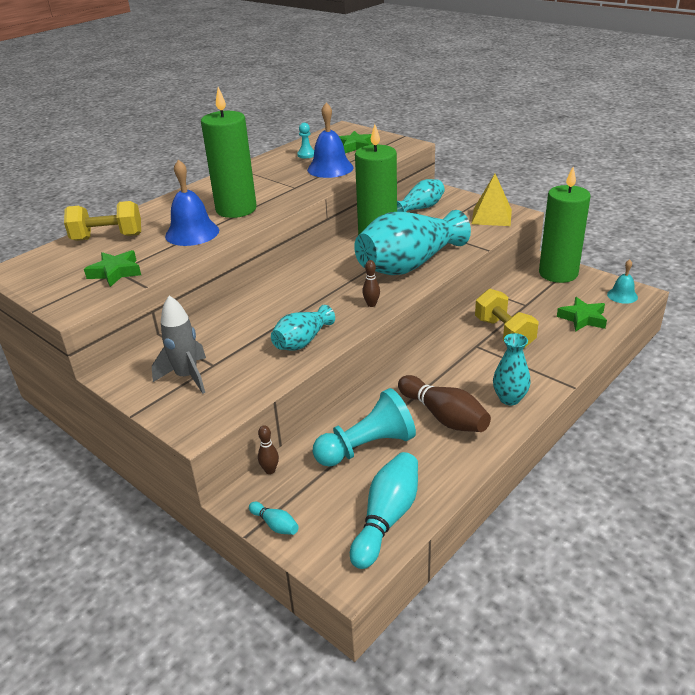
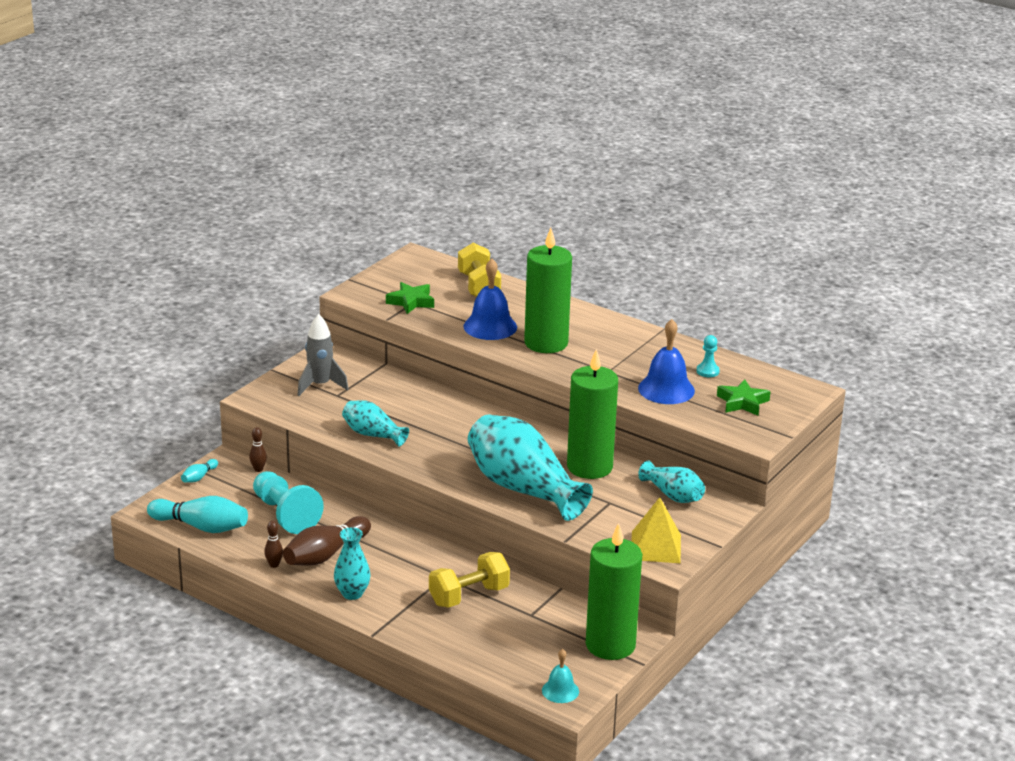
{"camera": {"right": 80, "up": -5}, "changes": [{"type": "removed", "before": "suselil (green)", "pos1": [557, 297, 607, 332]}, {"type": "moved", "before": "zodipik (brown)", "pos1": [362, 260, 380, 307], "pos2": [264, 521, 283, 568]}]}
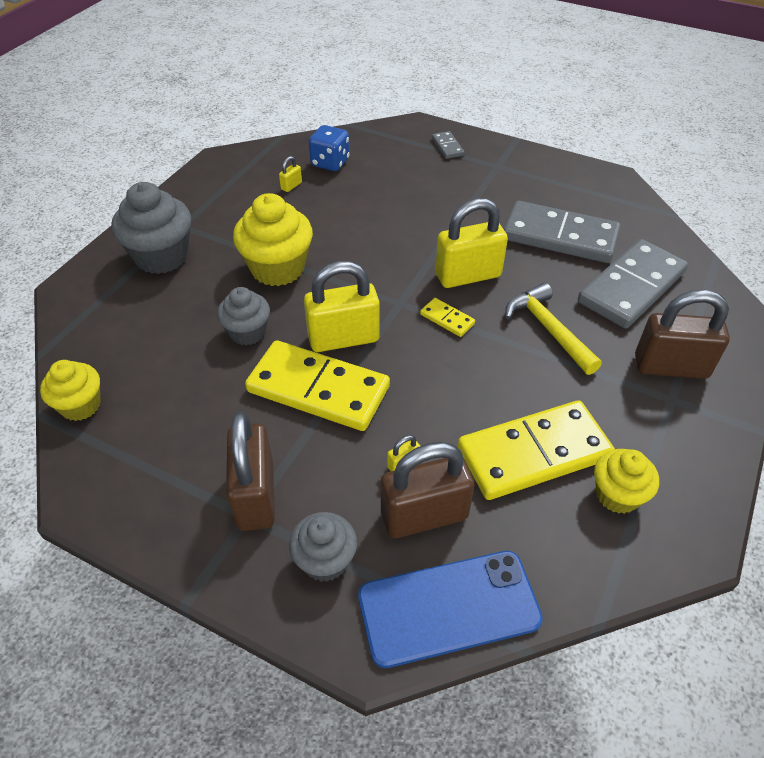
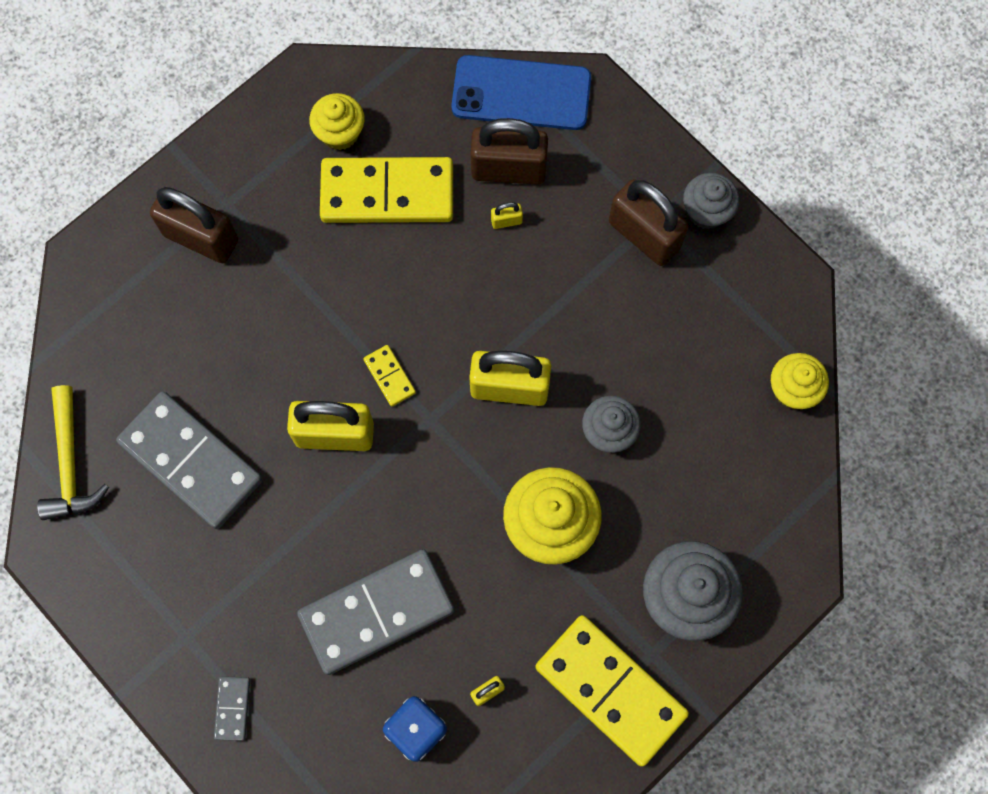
{"camera": {"right": -160, "up": 25}, "changes": [{"type": "moved", "before": "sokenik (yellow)", "pos1": [245, 340, 390, 431], "pos2": [535, 615, 689, 766]}, {"type": "moved", "before": "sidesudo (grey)", "pos1": [289, 512, 357, 582], "pos2": [683, 173, 739, 229]}, {"type": "moved", "before": "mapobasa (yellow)", "pos1": [505, 283, 602, 375], "pos2": [37, 385, 109, 520]}, {"type": "moved", "before": "sokenik (grey)", "pos1": [578, 239, 688, 329], "pos2": [297, 549, 455, 675]}, {"type": "turned", "before": "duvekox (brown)", "pos1": [226, 411, 275, 531], "pos2": [609, 179, 688, 266], "turn": -60}]}
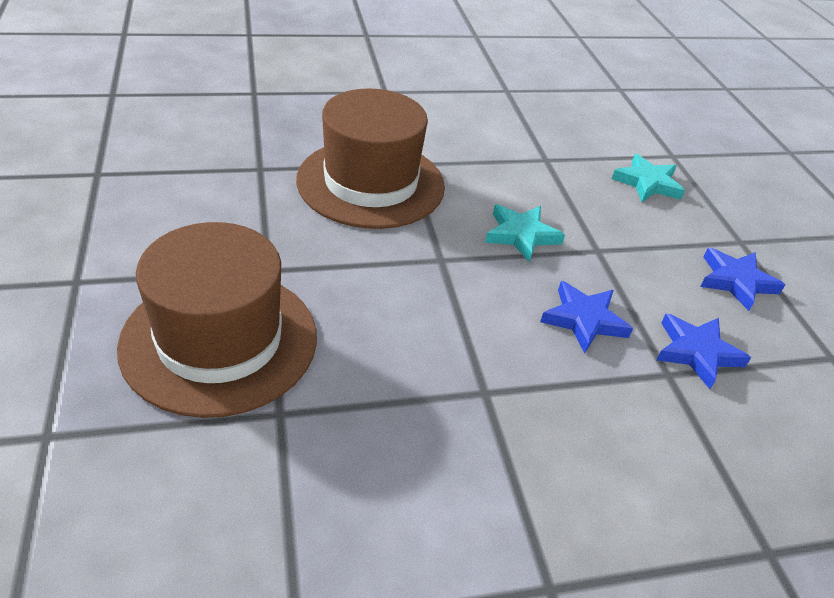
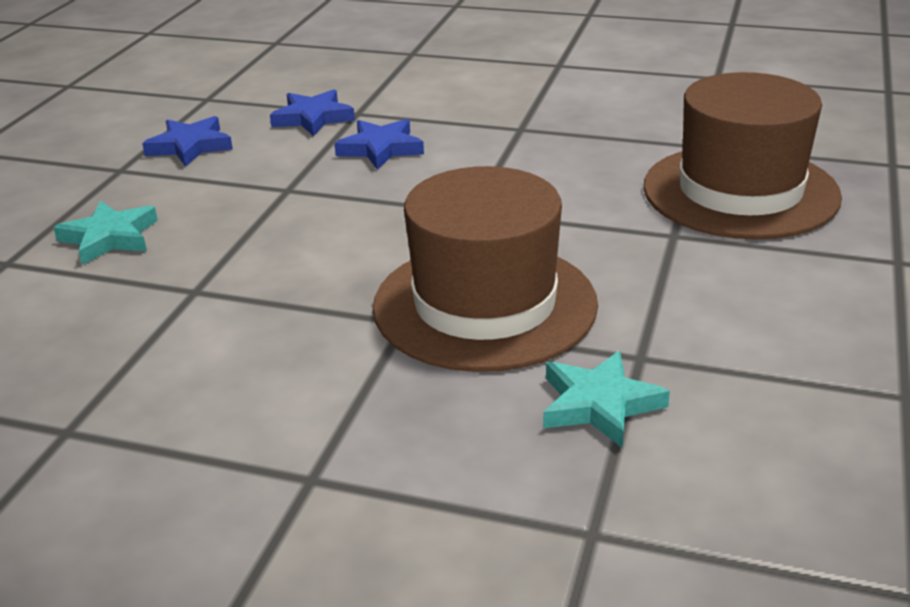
{"camera": {"right": -145, "up": -10}, "changes": [{"type": "moved", "before": "suselil (turquoise)", "pos1": [485, 205, 565, 262], "pos2": [543, 351, 670, 448]}]}
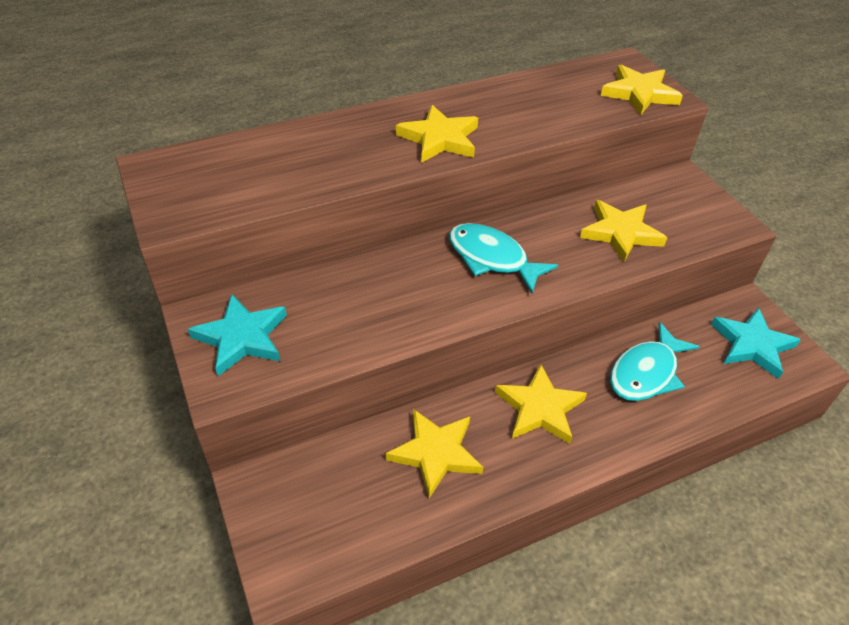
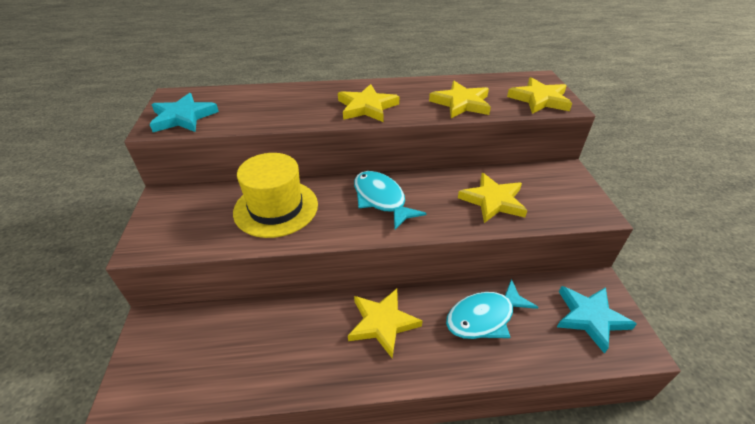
{"camera": {"right": 20, "up": -5}, "changes": [{"type": "added", "after": "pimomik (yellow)", "pos2": [233, 153, 318, 238]}, {"type": "moved", "before": "suselil (turquoise)", "pos1": [188, 294, 287, 376], "pos2": [149, 93, 219, 132]}, {"type": "moved", "before": "suselil (yellow)", "pos1": [386, 409, 483, 498], "pos2": [429, 81, 491, 118]}]}
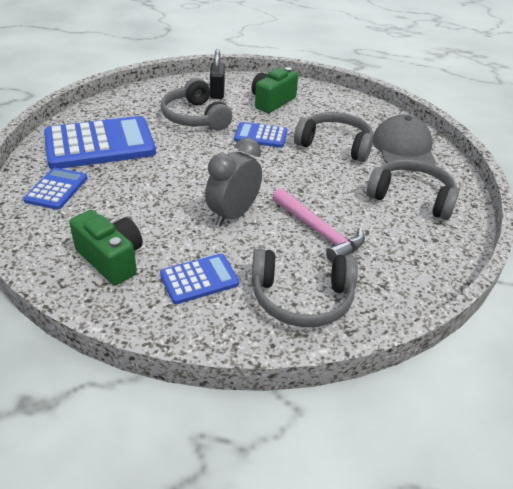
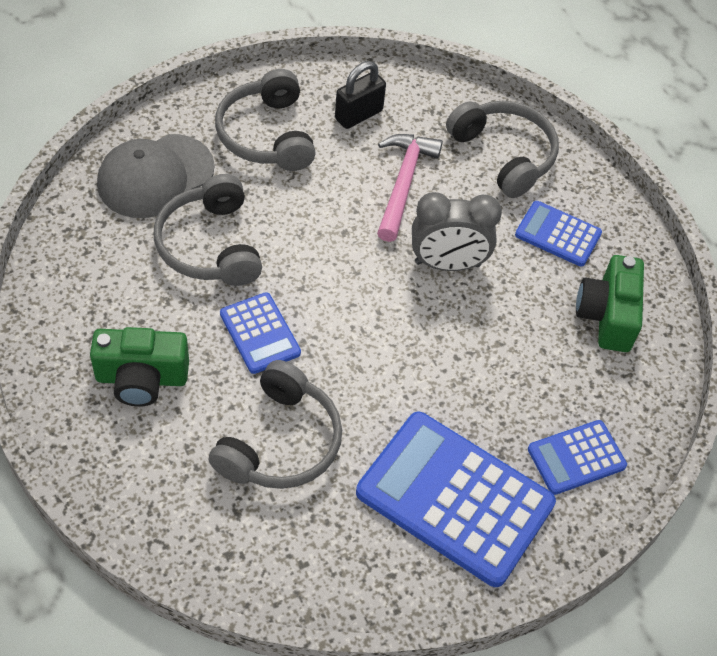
{"camera": {"right": -130, "up": 15}, "changes": [{"type": "moved", "before": "duvekox (black)", "pos1": [210, 49, 225, 99], "pos2": [335, 61, 386, 129]}]}
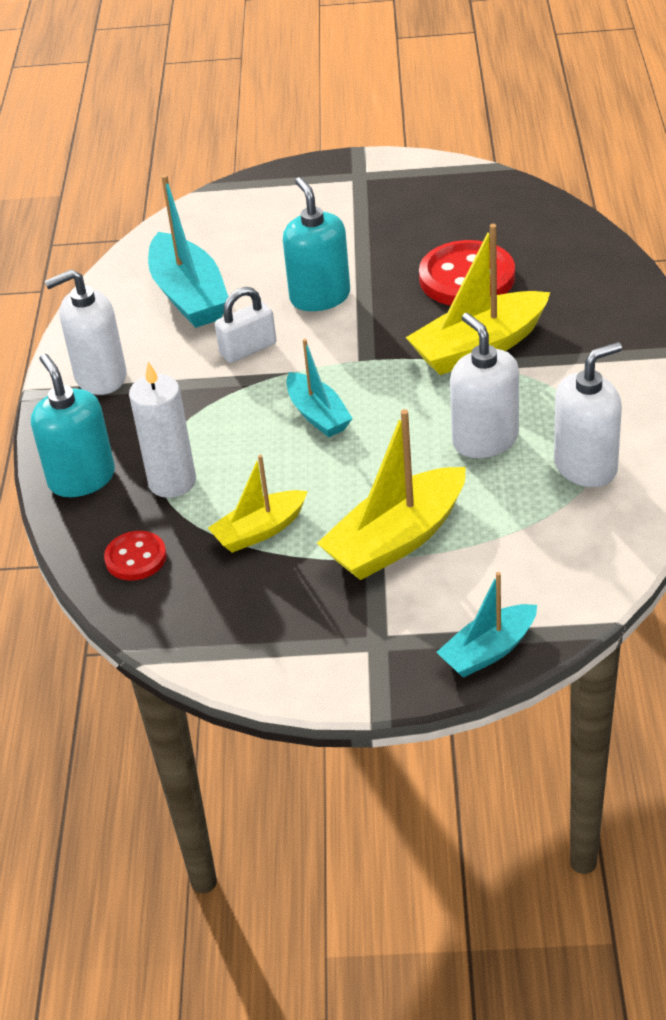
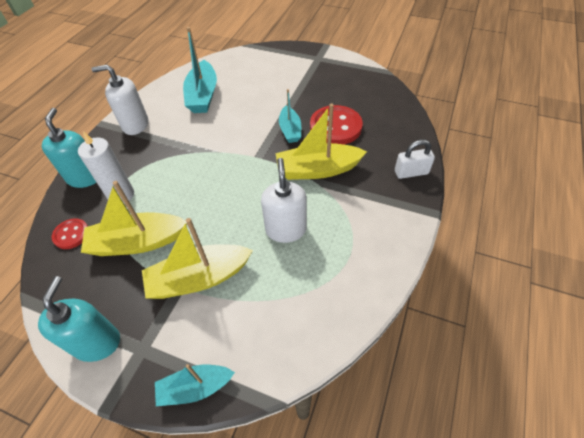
{"camera": {"right": 20, "up": 10}, "changes": [{"type": "removed", "before": "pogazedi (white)", "pos1": [554, 342, 622, 487]}, {"type": "moved", "before": "duvekox (white)", "pos1": [215, 287, 276, 363], "pos2": [395, 140, 435, 179]}, {"type": "moved", "before": "pogazedi (turquoise)", "pos1": [283, 177, 350, 311], "pos2": [38, 276, 120, 362]}, {"type": "moved", "before": "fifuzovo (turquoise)", "pos1": [286, 339, 353, 437], "pos2": [279, 89, 301, 143]}, {"type": "resized", "before": "fifuzovo (yellow)", "pos1": [208, 455, 308, 553], "pos2": [81, 181, 187, 256], "scale": 1.63}]}
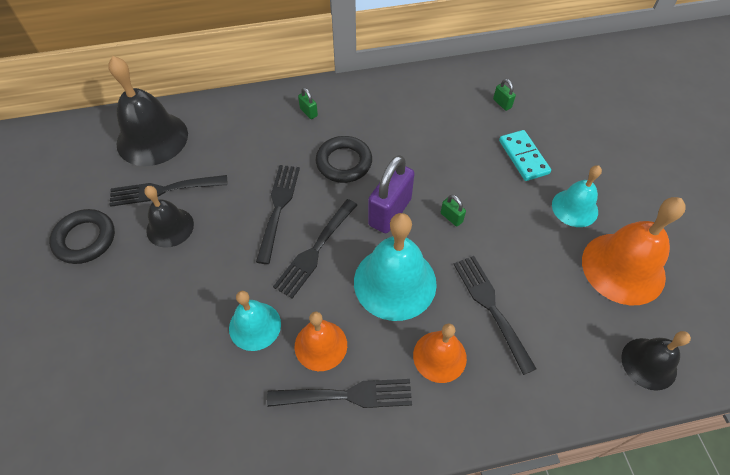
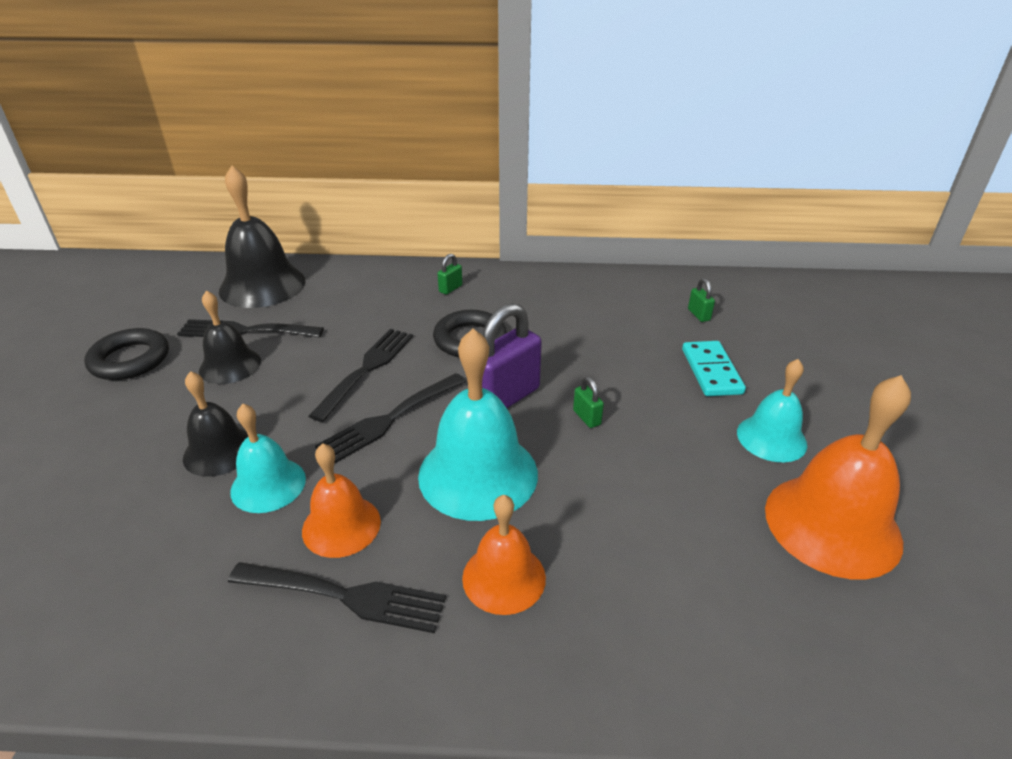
{"camera": {"right": 15, "up": -20}, "changes": [{"type": "removed", "before": "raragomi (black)", "pos1": [454, 256, 537, 375]}, {"type": "moved", "before": "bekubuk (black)", "pos1": [621, 331, 691, 391], "pos2": [183, 371, 248, 477]}, {"type": "turned", "before": "duvekox (green)", "pos1": [298, 88, 318, 119], "pos2": [438, 254, 462, 295], "turn": 60}]}
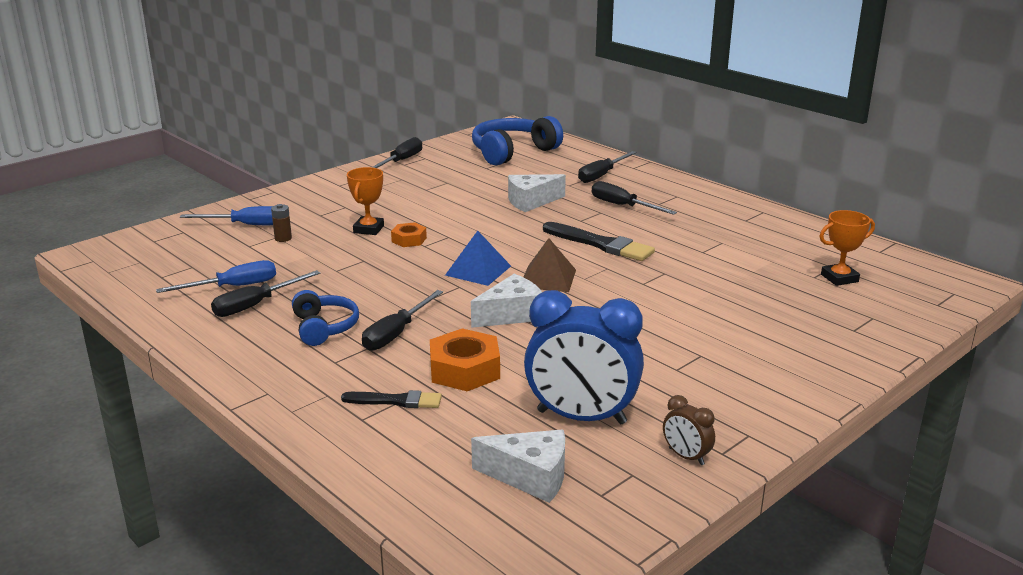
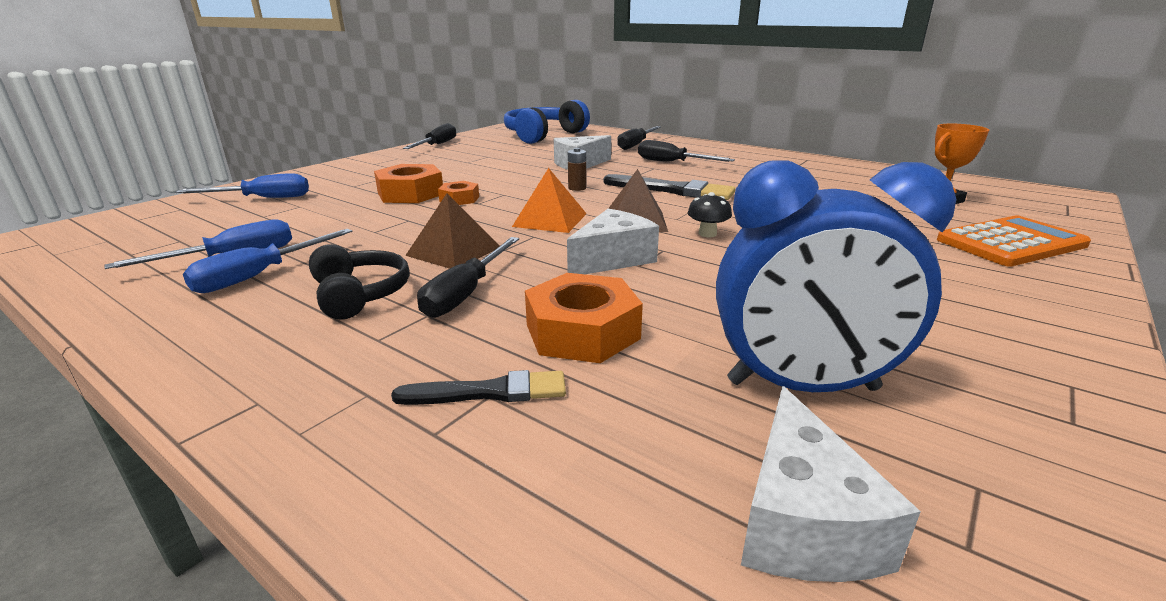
{"camera": {"right": -10, "up": 0}, "changes": [{"type": "removed", "before": "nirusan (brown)", "pos1": [663, 395, 715, 465]}, {"type": "added", "after": "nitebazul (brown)", "pos2": [405, 193, 499, 269]}, {"type": "added", "after": "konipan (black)", "pos2": [688, 192, 732, 237]}, {"type": "added", "after": "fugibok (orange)", "pos2": [937, 216, 1091, 267]}, {"type": "moved", "before": "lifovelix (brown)", "pos1": [271, 204, 292, 242], "pos2": [568, 148, 586, 191]}, {"type": "replaced", "before": "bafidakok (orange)", "after": "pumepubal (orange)", "pos1": [347, 167, 384, 235], "pos2": [374, 164, 443, 203]}, {"type": "recoloured", "before": "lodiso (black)", "after": "lodiso (blue)", "pos1": [211, 270, 320, 317], "pos2": [183, 229, 353, 293]}, {"type": "recoloured", "before": "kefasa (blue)", "after": "kefasa (black)", "pos1": [292, 290, 359, 346], "pos2": [309, 244, 410, 320]}, {"type": "recoloured", "before": "nitebazul (blue)", "after": "nitebazul (orange)", "pos1": [445, 231, 511, 286], "pos2": [512, 168, 587, 233]}, {"type": "turned", "before": "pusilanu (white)", "pos1": [471, 430, 565, 503], "pos2": [741, 386, 921, 582], "turn": 90}]}
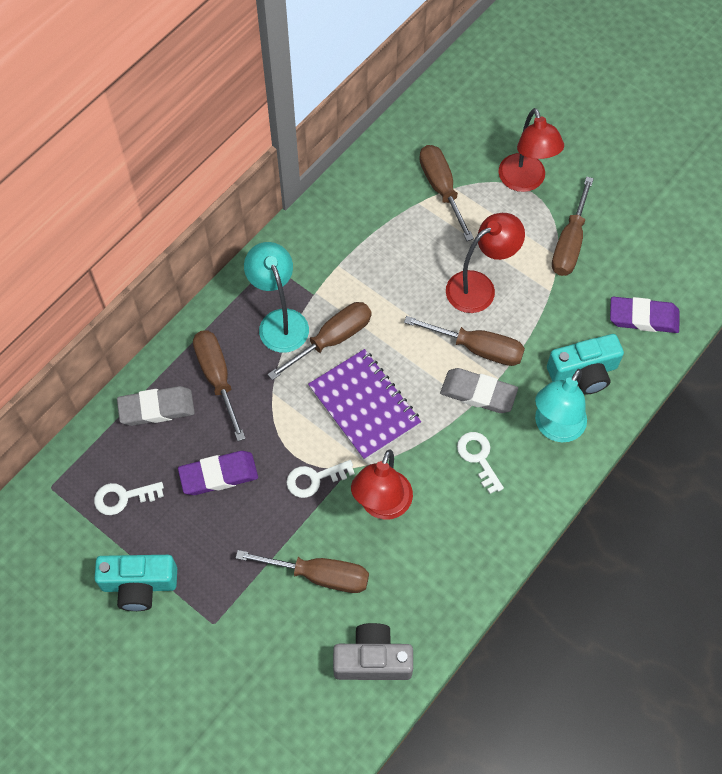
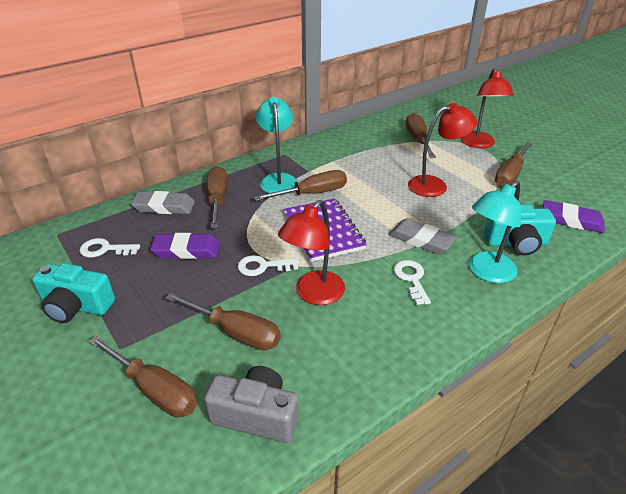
{"camera": {"right": 15, "up": -25}, "changes": [{"type": "moved", "before": "lodiso (brown)", "pos1": [404, 316, 525, 366], "pos2": [89, 336, 197, 417]}]}
